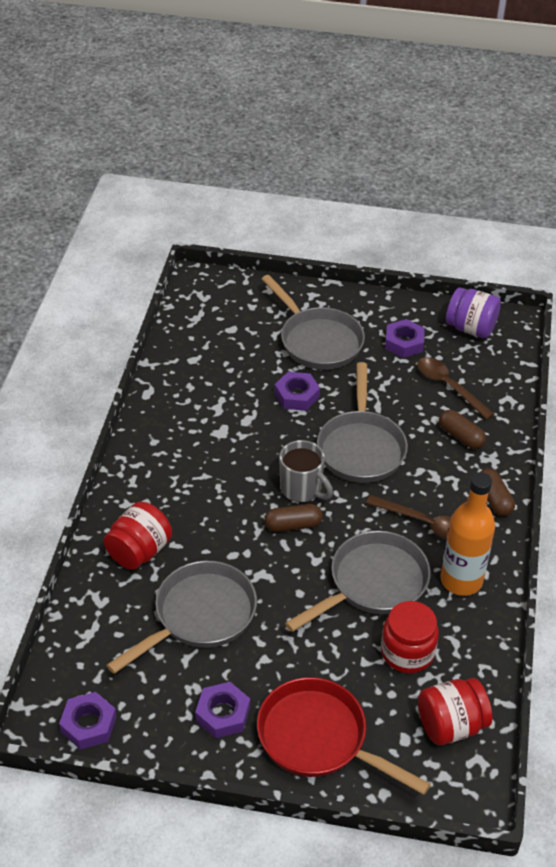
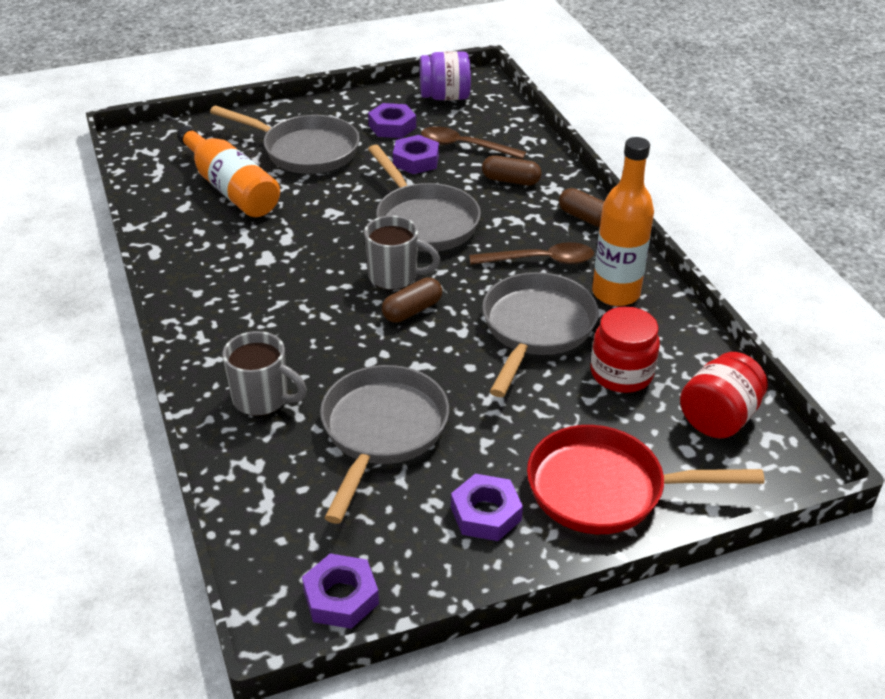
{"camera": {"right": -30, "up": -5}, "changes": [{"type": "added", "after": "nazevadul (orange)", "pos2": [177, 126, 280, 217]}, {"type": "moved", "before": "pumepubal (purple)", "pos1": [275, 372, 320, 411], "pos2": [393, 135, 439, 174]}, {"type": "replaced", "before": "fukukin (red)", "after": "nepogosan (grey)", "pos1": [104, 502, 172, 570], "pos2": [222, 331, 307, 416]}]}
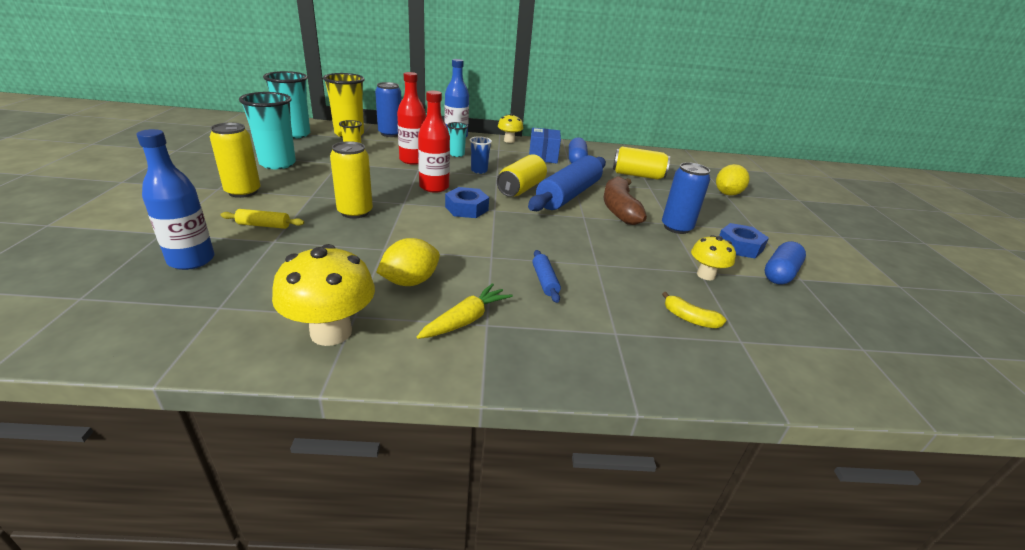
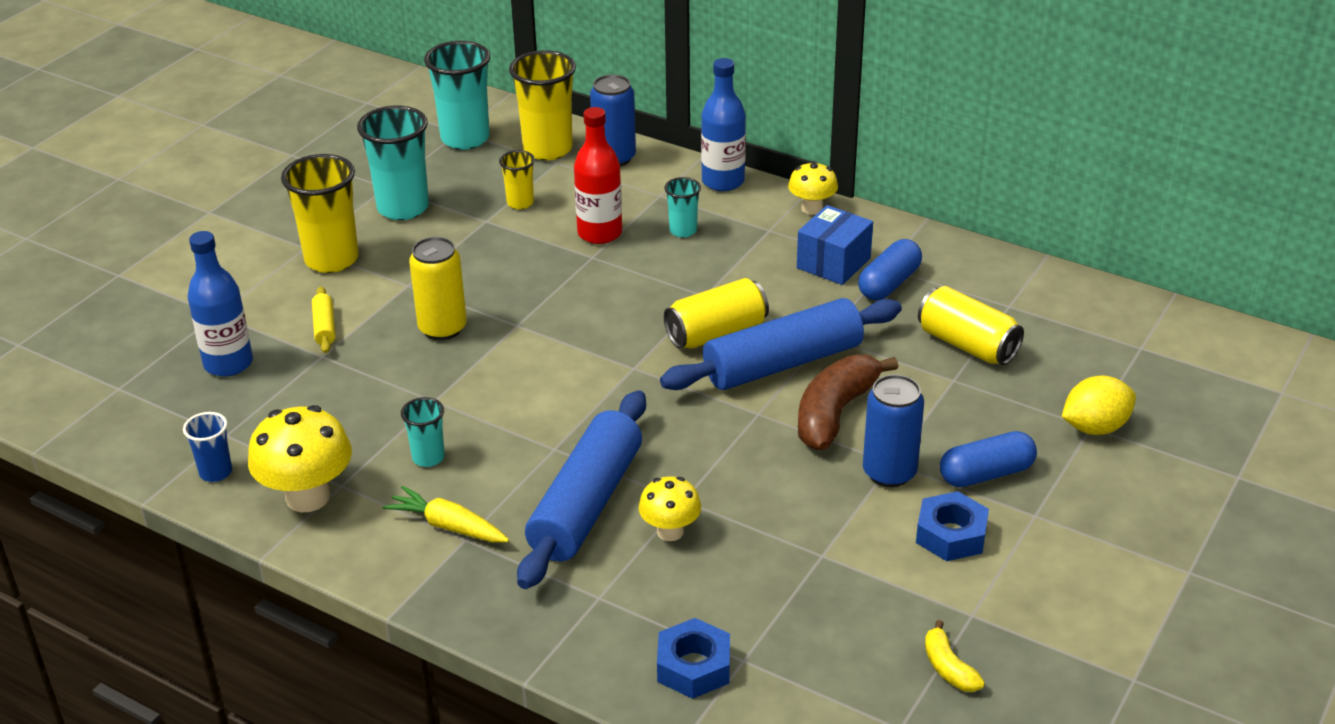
{"camera": {"right": 35, "up": 5}, "changes": [{"type": "removed", "before": "nazevadul (red)", "pos1": [418, 91, 450, 193]}, {"type": "moved", "before": "pumepubal (blue)", "pos1": [445, 187, 489, 218], "pos2": [657, 618, 730, 699]}, {"type": "moved", "before": "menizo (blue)", "pos1": [470, 136, 492, 174], "pos2": [183, 412, 232, 482]}, {"type": "moved", "before": "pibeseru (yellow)", "pos1": [662, 292, 726, 328], "pos2": [925, 620, 985, 692]}, {"type": "moved", "before": "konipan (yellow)", "pos1": [691, 235, 736, 280], "pos2": [638, 476, 701, 541]}, {"type": "moved", "before": "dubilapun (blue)", "pos1": [764, 241, 806, 284], "pos2": [940, 431, 1037, 487]}, {"type": "replaced", "before": "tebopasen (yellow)", "after": "menizo (yellow)", "pos1": [210, 123, 261, 198], "pos2": [281, 154, 359, 273]}, {"type": "replaced", "before": "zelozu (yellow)", "after": "menizo (turquoise)", "pos1": [376, 238, 440, 286], "pos2": [401, 397, 445, 467]}, {"type": "turned", "before": "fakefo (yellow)", "pos1": [220, 209, 304, 229], "pos2": [312, 286, 335, 353], "turn": 45}, {"type": "turned", "before": "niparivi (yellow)", "pos1": [417, 283, 513, 339], "pos2": [383, 486, 509, 543], "turn": -135}, {"type": "resized", "before": "fakefo (blue)", "pos1": [532, 250, 561, 303], "pos2": [517, 390, 646, 589], "scale": 2.42}]}
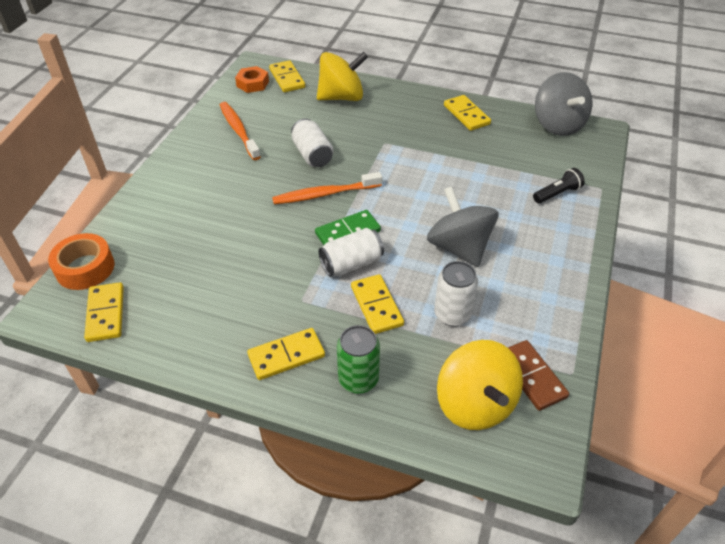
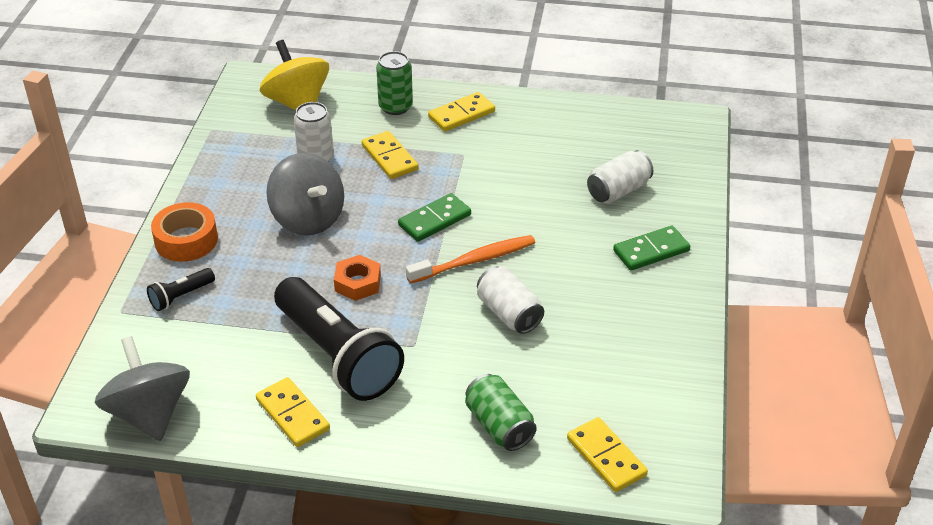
{"camera": {"right": 170, "up": -5}, "changes": [{"type": "removed", "before": "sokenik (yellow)", "pos1": [84, 282, 124, 342]}, {"type": "removed", "before": "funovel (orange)", "pos1": [220, 102, 261, 160]}, {"type": "removed", "before": "sokenik (brown)", "pos1": [508, 340, 569, 411]}, {"type": "added", "after": "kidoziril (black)", "pos2": [274, 277, 404, 401]}, {"type": "added", "after": "sokenik (green)", "pos2": [613, 226, 690, 271]}, {"type": "moved", "before": "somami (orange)", "pos1": [48, 233, 115, 290], "pos2": [151, 202, 218, 262]}, {"type": "moved", "before": "pumepubal (orange)", "pos1": [235, 66, 269, 93], "pos2": [334, 255, 381, 301]}, {"type": "moved", "before": "tebopasen (white)", "pos1": [318, 228, 384, 277], "pos2": [587, 150, 653, 204]}, {"type": "replaced", "before": "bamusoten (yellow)", "after": "tebopasen (green)", "pos1": [317, 52, 368, 101], "pos2": [465, 374, 537, 451]}]}
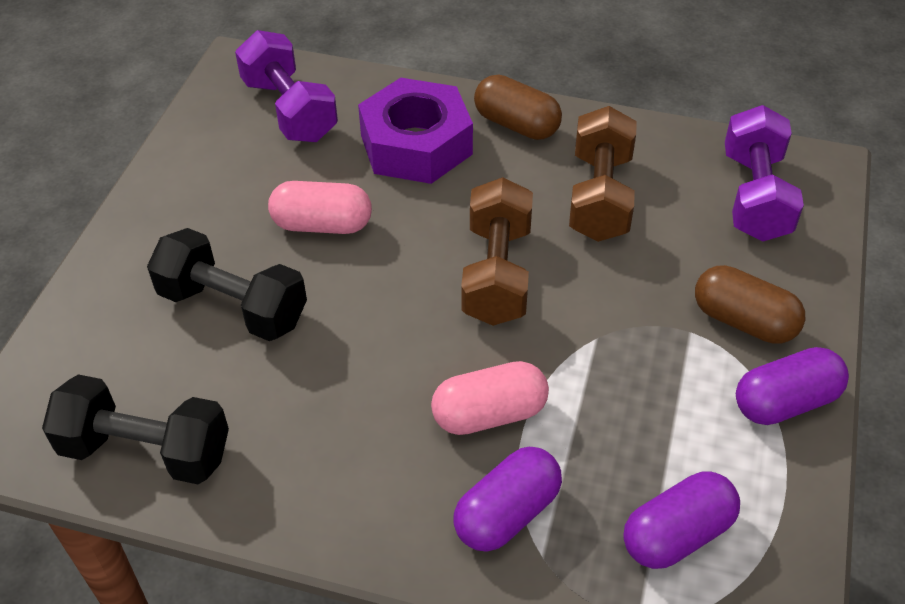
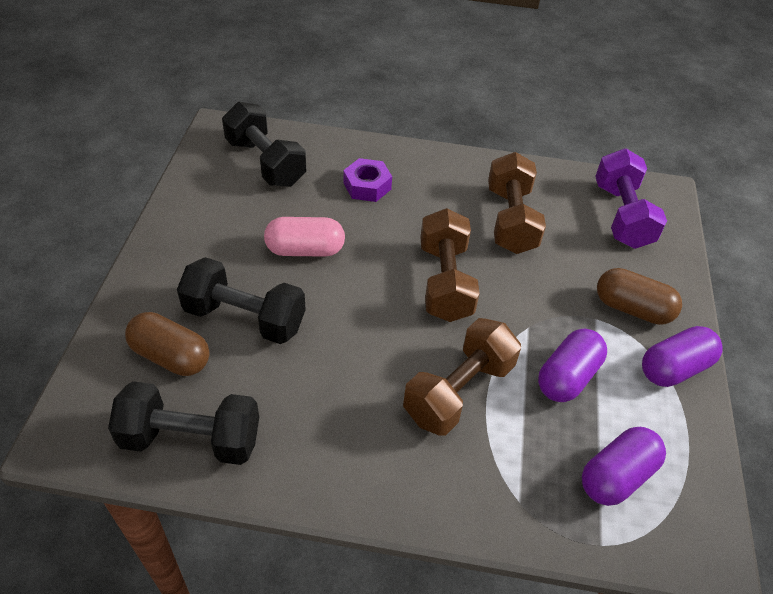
{"camera": {"right": -10, "up": 0}, "changes": [{"type": "moved", "before": "dubilapun (purple)", "pos1": [454, 447, 562, 552], "pos2": [538, 329, 607, 402]}, {"type": "moved", "before": "dubilapun (brown)", "pos1": [474, 75, 562, 140], "pos2": [125, 312, 210, 376]}, {"type": "replaced", "before": "dubilapun (pink)", "after": "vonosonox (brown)", "pos1": [431, 361, 549, 435], "pos2": [403, 318, 521, 436]}, {"type": "recoloured", "before": "vonosonox (purple)", "after": "vonosonox (black)", "pos1": [235, 30, 338, 142], "pos2": [222, 102, 306, 187]}, {"type": "resized", "before": "pumepubal (purple)", "pos1": [358, 78, 473, 184], "pos2": [343, 158, 392, 202], "scale": 0.55}]}
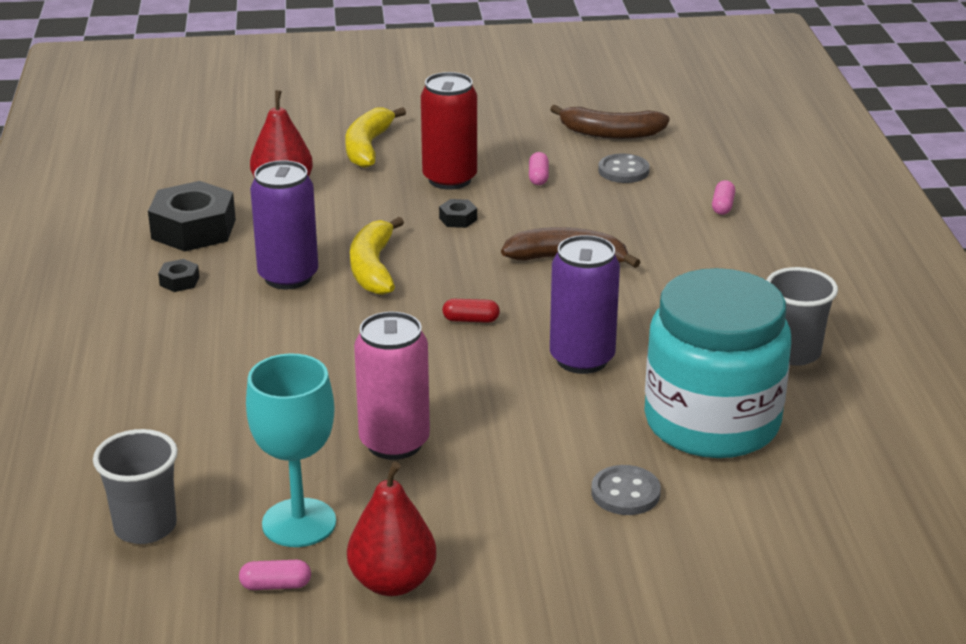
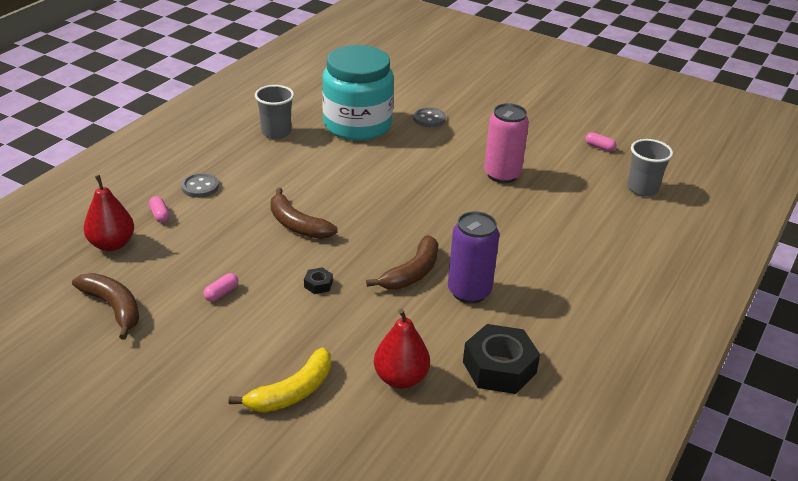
{"camera": {"right": -145, "up": 5}, "changes": [{"type": "removed", "before": "pumepubal (black)", "pos1": [158, 259, 199, 292]}, {"type": "removed", "before": "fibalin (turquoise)", "pos1": [246, 354, 336, 547]}, {"type": "removed", "before": "tebopasen (red)", "pos1": [421, 72, 477, 190]}, {"type": "removed", "before": "dubilapun (red)", "pos1": [442, 299, 500, 323]}, {"type": "removed", "before": "tebopasen (purple)", "pos1": [550, 235, 620, 374]}, {"type": "moved", "before": "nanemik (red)", "pos1": [347, 462, 437, 596], "pos2": [83, 175, 134, 251]}, {"type": "moved", "before": "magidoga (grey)", "pos1": [598, 154, 650, 183], "pos2": [181, 173, 219, 198]}, {"type": "recoloured", "before": "pibeseru (yellow)", "after": "pibeseru (brown)", "pos1": [350, 217, 404, 295], "pos2": [366, 235, 439, 289]}, {"type": "turned", "before": "dubilapun (pink)", "pos1": [712, 180, 735, 215], "pos2": [149, 196, 170, 223], "turn": -75}]}
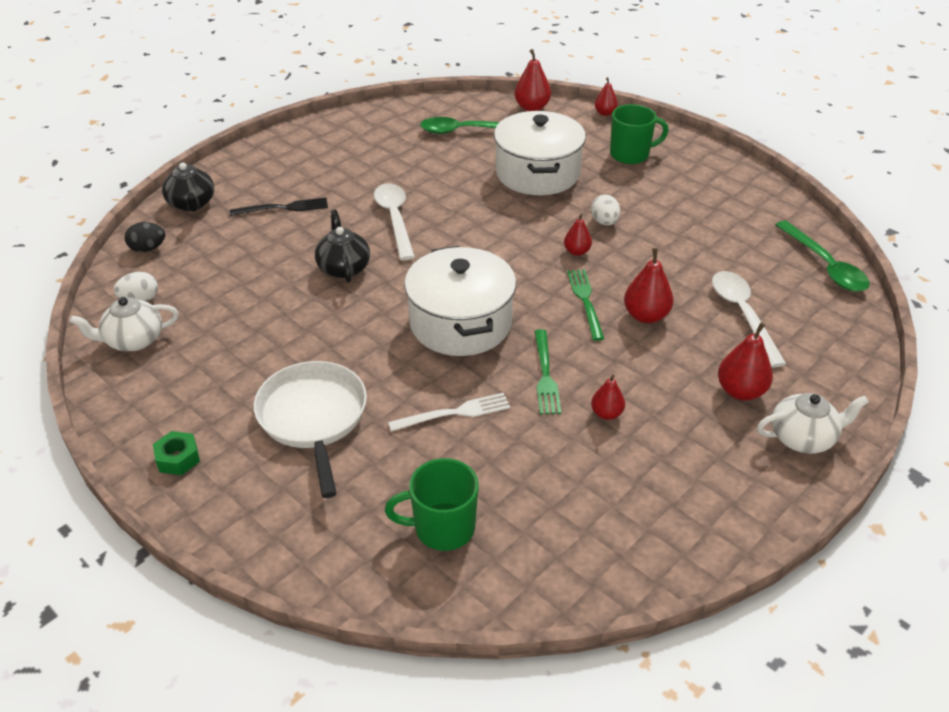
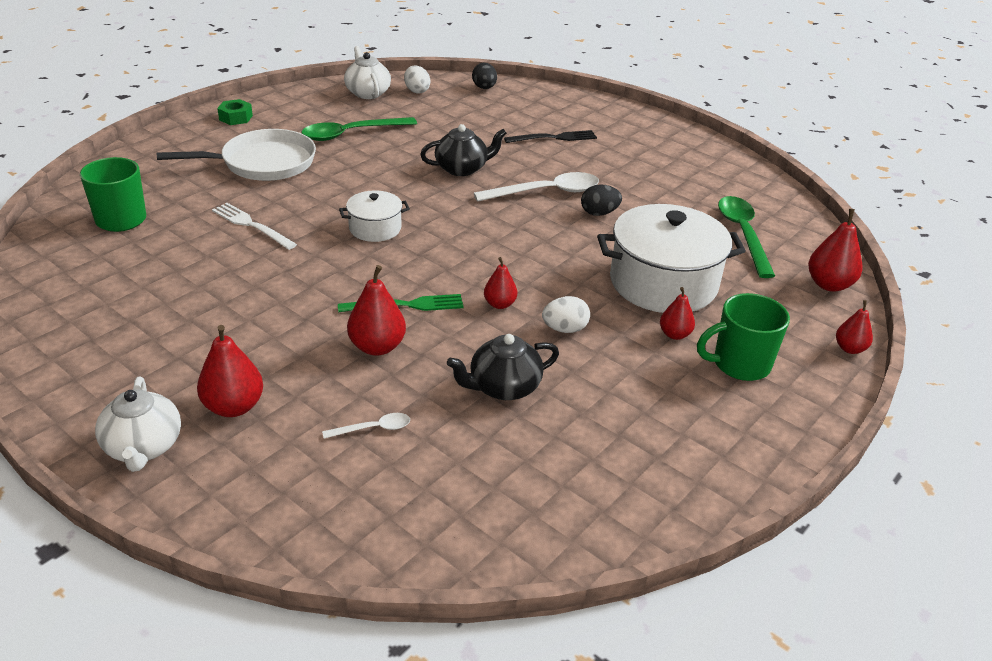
{"camera": {"right": 85, "up": -5}, "changes": [{"type": "removed", "before": "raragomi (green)", "pos1": [534, 329, 561, 414]}, {"type": "added", "after": "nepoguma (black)", "pos2": [581, 184, 622, 216]}, {"type": "moved", "before": "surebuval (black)", "pos1": [162, 161, 214, 212], "pos2": [447, 334, 559, 400]}, {"type": "moved", "before": "nanemik (red)", "pos1": [591, 374, 625, 420], "pos2": [660, 287, 695, 340]}, {"type": "moved", "before": "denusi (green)", "pos1": [776, 221, 870, 292], "pos2": [302, 117, 417, 141]}, {"type": "turned", "before": "raragomi (black)", "pos1": [230, 198, 328, 216], "pos2": [504, 130, 597, 143], "turn": -90}, {"type": "turned", "before": "raragomi (white)", "pos1": [388, 393, 510, 432], "pos2": [212, 203, 297, 250], "turn": 150}, {"type": "turned", "before": "nepogosan (green)", "pos1": [610, 104, 669, 164], "pos2": [697, 293, 790, 381], "turn": 90}, {"type": "resized", "before": "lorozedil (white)", "pos1": [404, 246, 516, 356], "pos2": [339, 190, 410, 242], "scale": 0.51}, {"type": "resized", "before": "denusi (white)", "pos1": [712, 271, 786, 367], "pos2": [322, 413, 410, 439], "scale": 0.48}]}
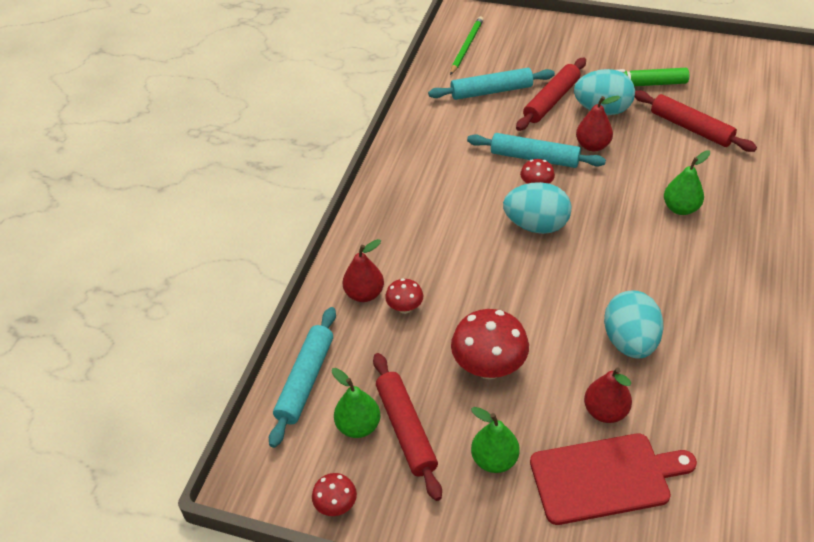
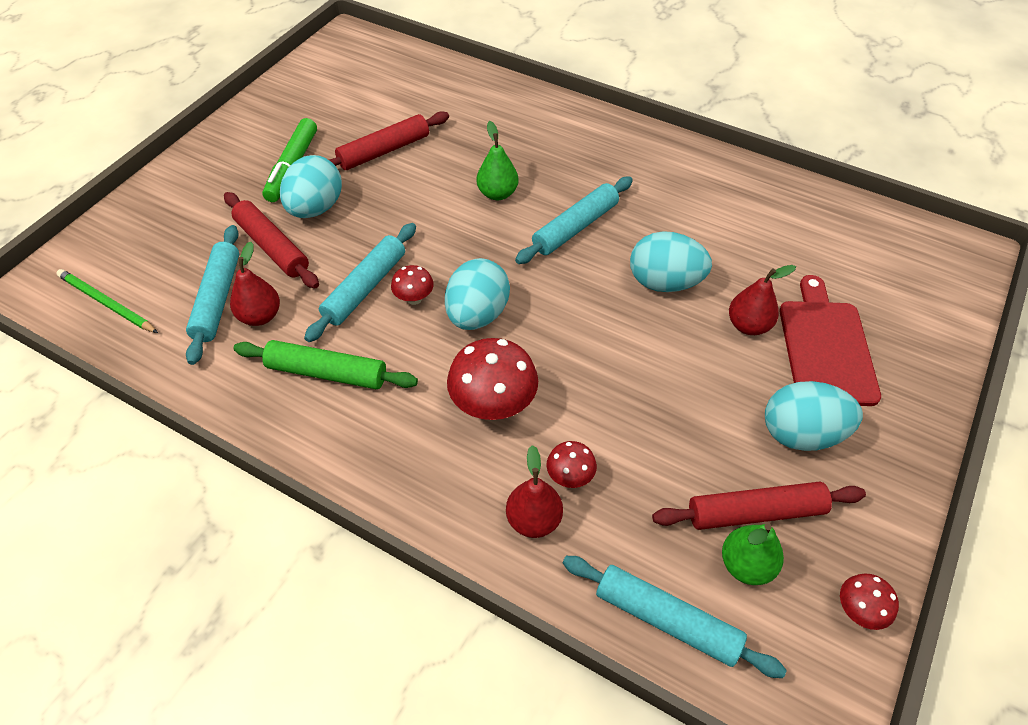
{"camera": {"right": -80, "up": 5}, "changes": [{"type": "added", "after": "fakefo (green)", "pos2": [233, 340, 418, 389]}, {"type": "added", "after": "fakefo (turquoise)", "pos2": [515, 177, 633, 264]}, {"type": "moved", "before": "konipan (red)", "pos1": [451, 309, 529, 379], "pos2": [447, 338, 538, 420]}, {"type": "moved", "before": "nanemik (red)", "pos1": [576, 96, 620, 151], "pos2": [230, 242, 280, 326]}, {"type": "replaced", "before": "nanemik (green)", "after": "nepoguma (turquoise)", "pos1": [471, 407, 520, 473], "pos2": [765, 381, 863, 451]}]}
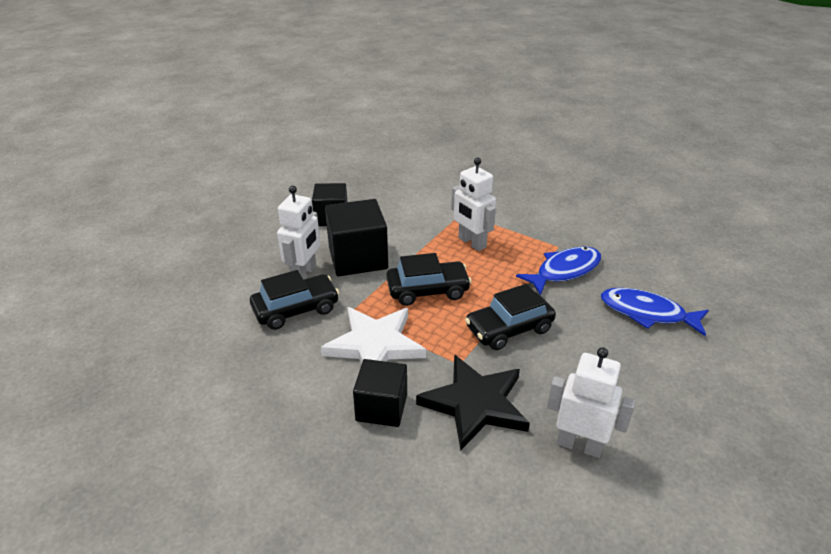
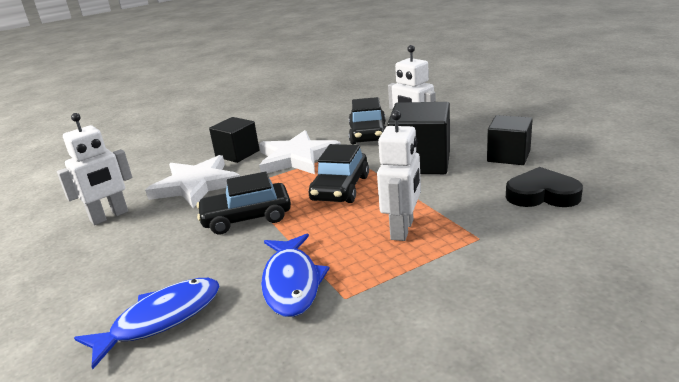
{"camera": {"right": 120, "up": -10}, "changes": [{"type": "added", "after": "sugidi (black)", "pos2": [506, 167, 583, 207]}, {"type": "recoloured", "before": "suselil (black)", "after": "suselil (white)", "pos1": [416, 355, 530, 450], "pos2": [145, 155, 240, 208]}, {"type": "turned", "before": "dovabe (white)", "pos1": [451, 158, 496, 251], "pos2": [377, 110, 421, 241], "turn": 120}, {"type": "turned", "before": "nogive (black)", "pos1": [465, 284, 556, 350], "pos2": [197, 172, 291, 234], "turn": -105}]}
